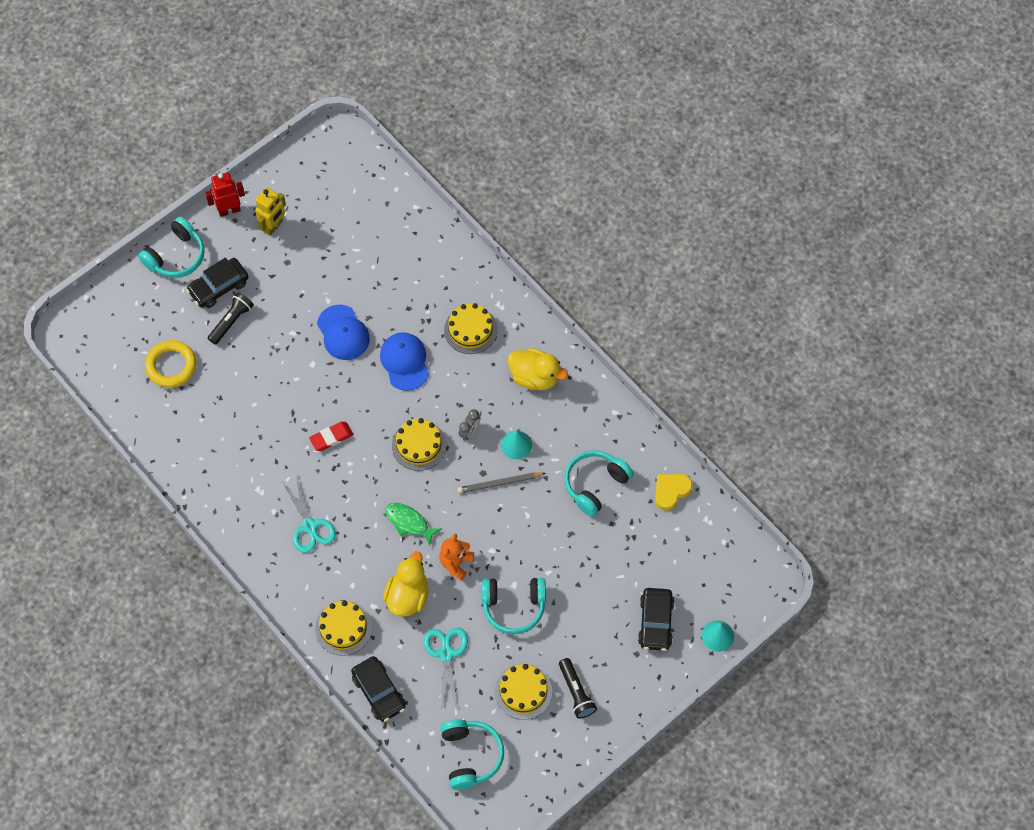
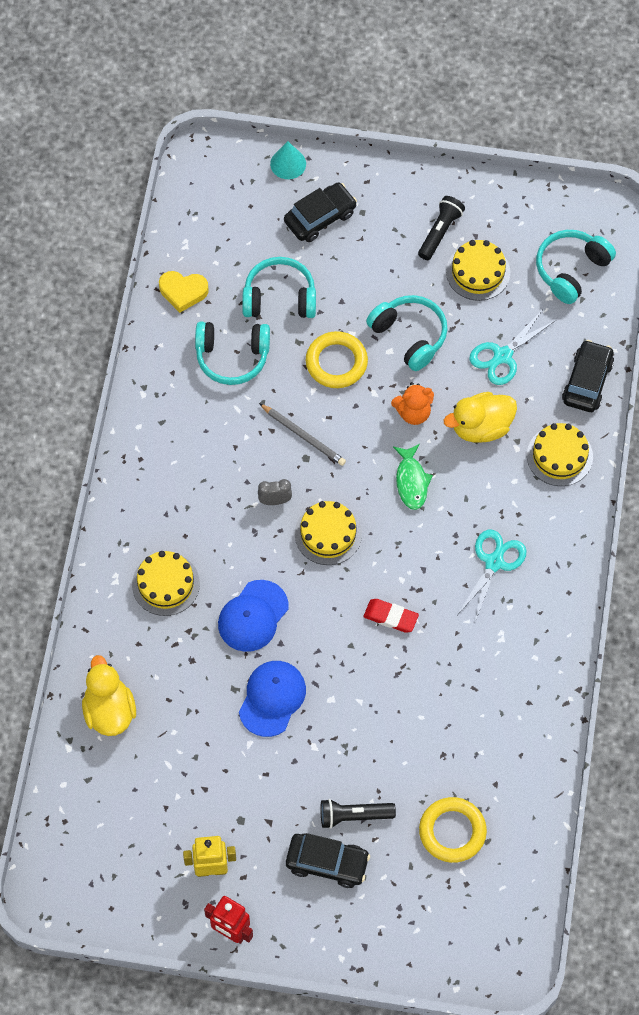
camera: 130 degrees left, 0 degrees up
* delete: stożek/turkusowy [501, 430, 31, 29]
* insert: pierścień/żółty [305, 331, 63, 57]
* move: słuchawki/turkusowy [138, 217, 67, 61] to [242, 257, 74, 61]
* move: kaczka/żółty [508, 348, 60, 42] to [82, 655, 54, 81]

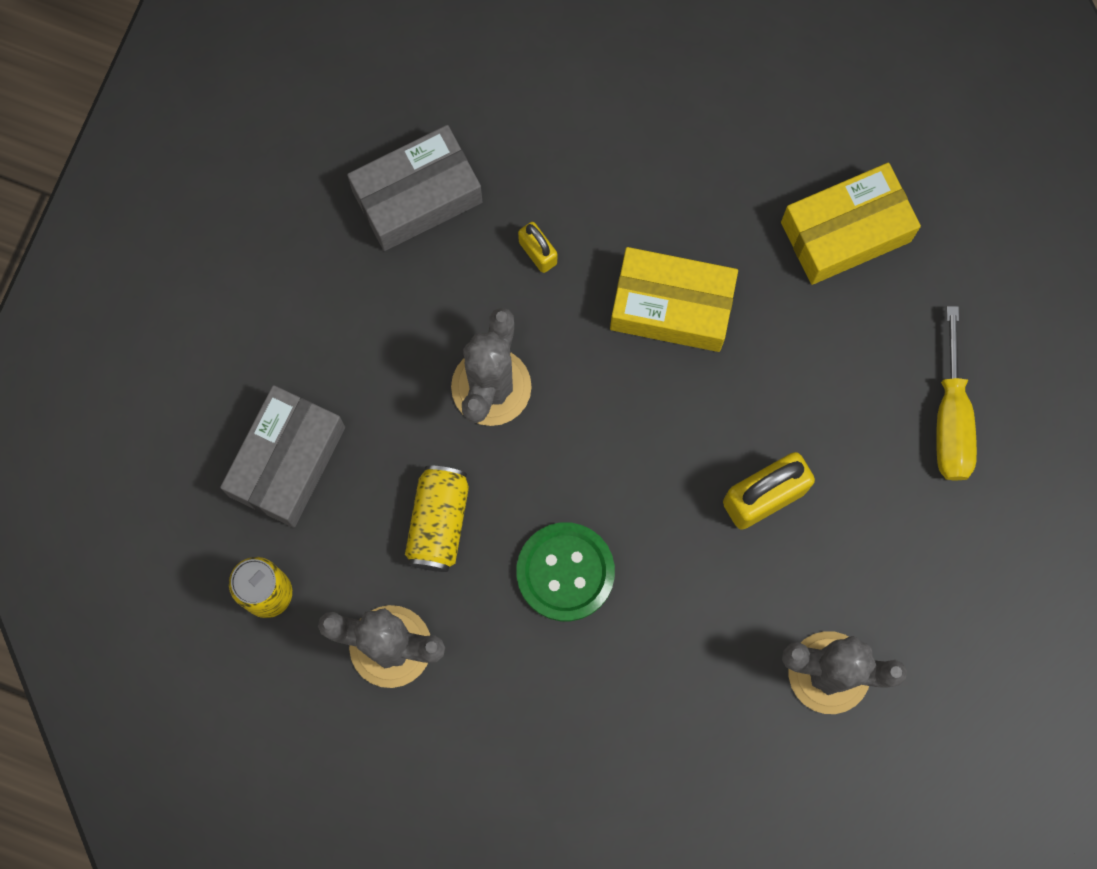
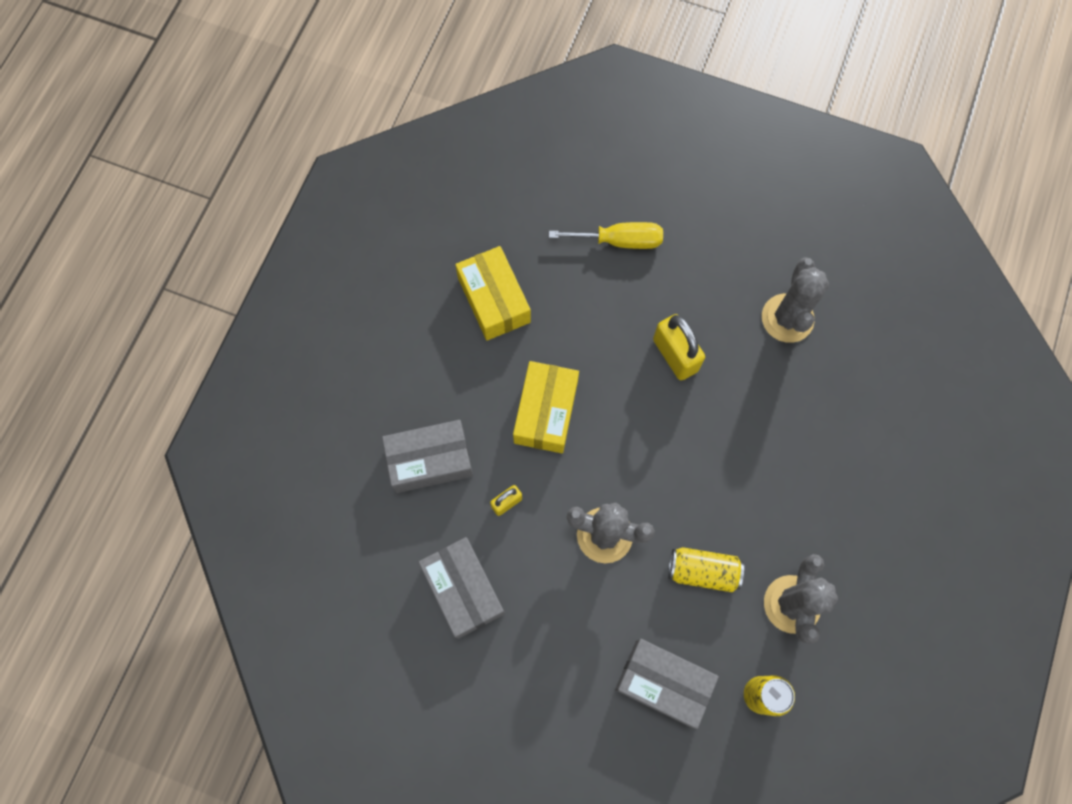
camera: 90 degrees left, 5 degrees down
* delete: guzik/zielony [517, 523, 98, 98]
* insert: pudełko/szary [382, 420, 91, 73]

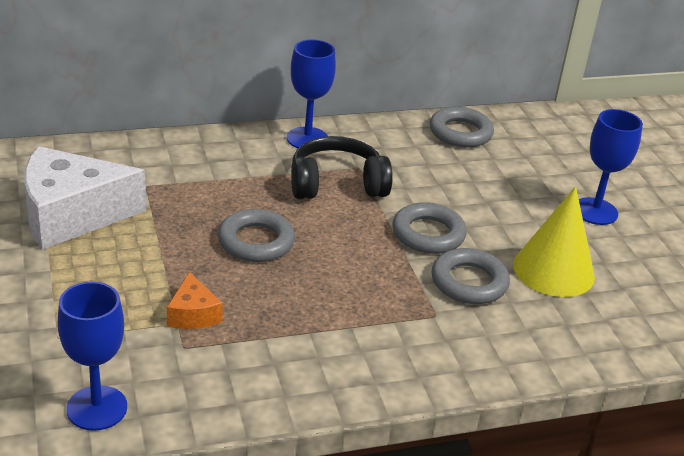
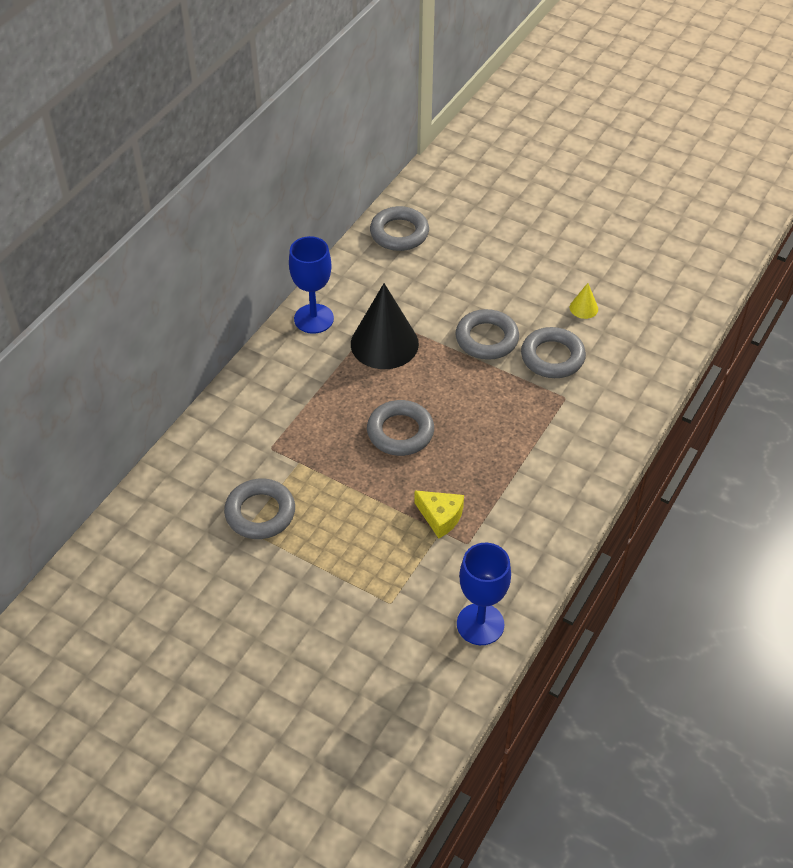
camera: 40 degrees left, 15 degrees up
* delete: kielich/niebieski [579, 109, 64, 116]
* replace: ser/biały [24, 146, 122, 104] to pierścień/szary [224, 479, 71, 60]
* replace: słuchawki/czarny [291, 136, 102, 63] to stożek/czarny [351, 283, 68, 86]
* recolor: ser/pomarańczowy [167, 272, 56, 57] to ser/żółty [414, 490, 50, 48]
* resize: stożek/żółty [513, 186, 82, 111] = [570, 283, 28, 36] x0.43

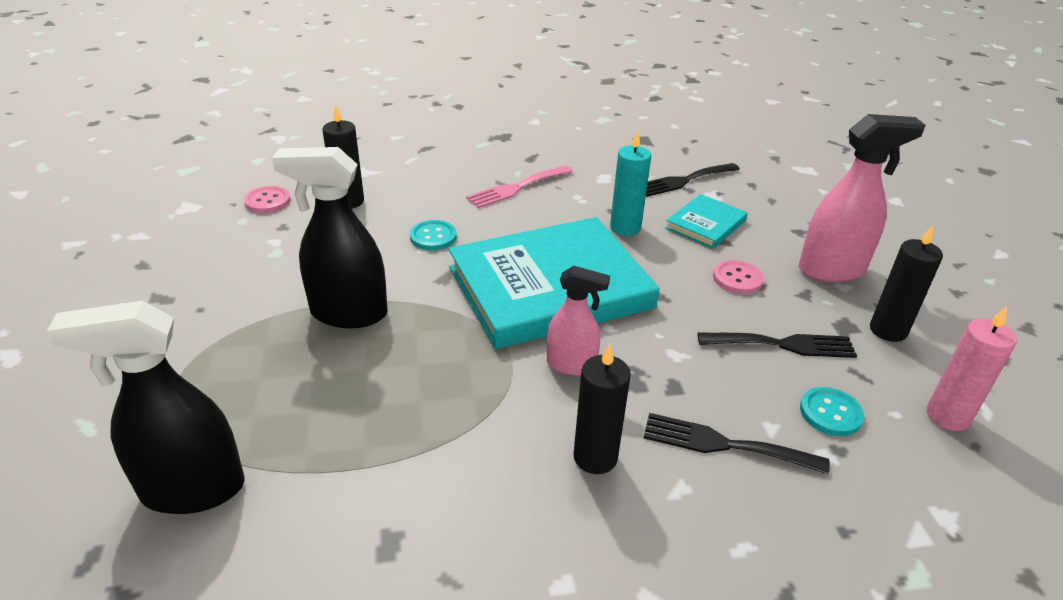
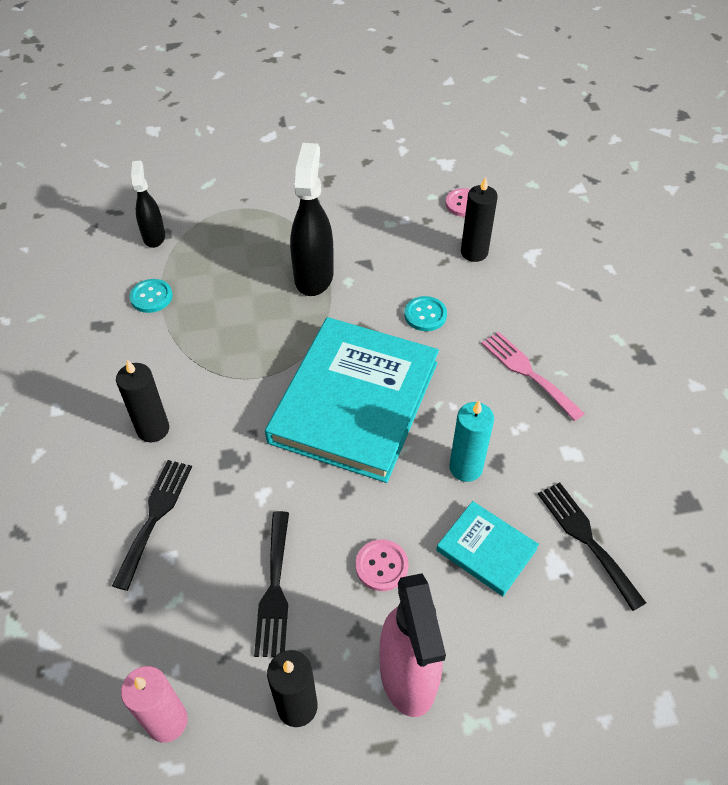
camera: 90 degrees right, 15 degrees up
* delete: spryskiwacz/różowy [547, 266, 63, 110]
* move: guzik/turkusowy [800, 387, 64, 49] to [129, 279, 44, 34]
* rotate: książka/turkusowy [448, 217, 212, 132] = [265, 317, 174, 166] 45 degrees clockwise
* resize: spryskiwacz/czarny [47, 301, 198, 213] = [131, 161, 34, 87] x0.60

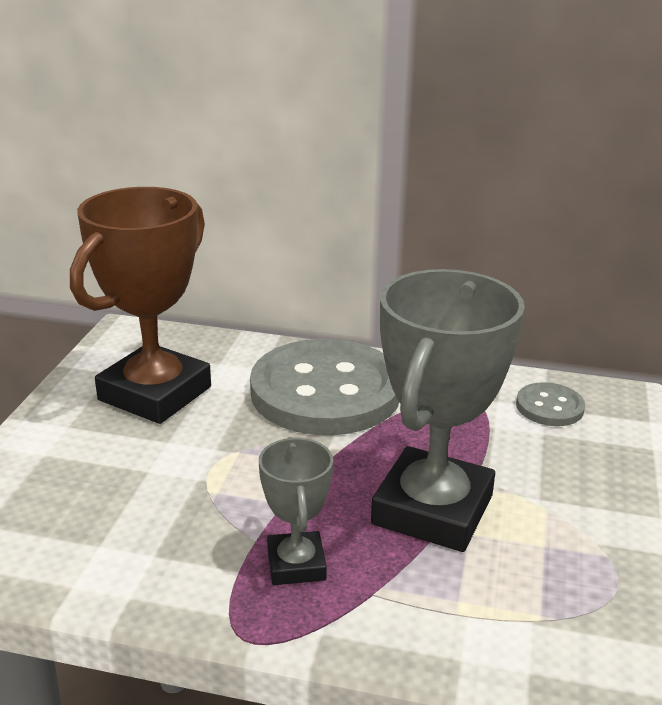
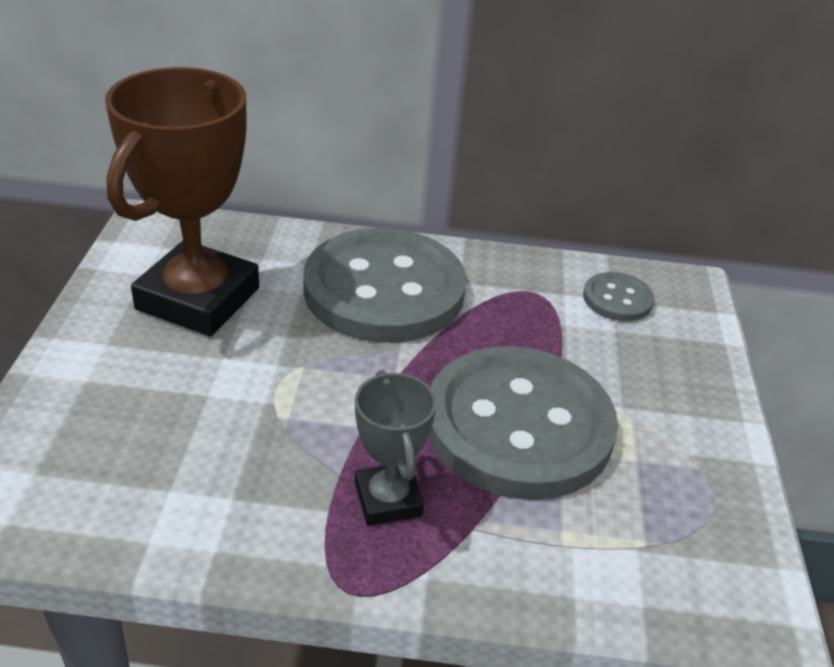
camera: 10 degrees left, 10 degrees up
* replace: puchar/szary [371, 269, 154, 283] to guzik/szary [428, 346, 190, 154]

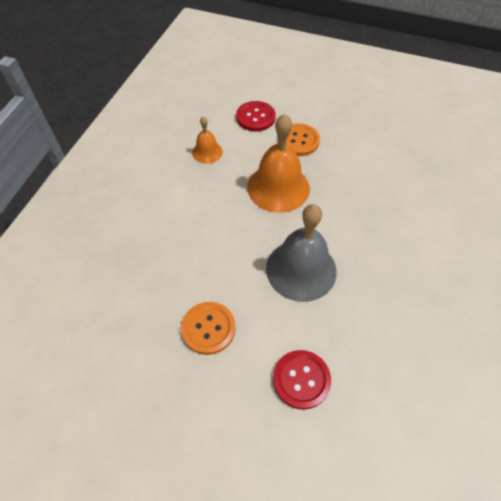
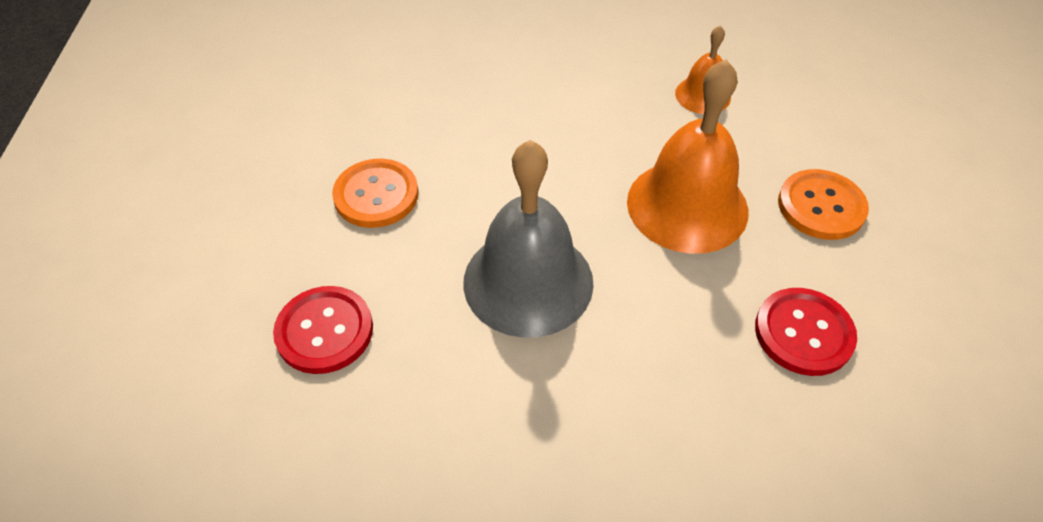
camera: 70 degrees right, 5 degrees down
* move: guzik/czerwony [236, 101, 40, 30] to [755, 288, 102, 88]

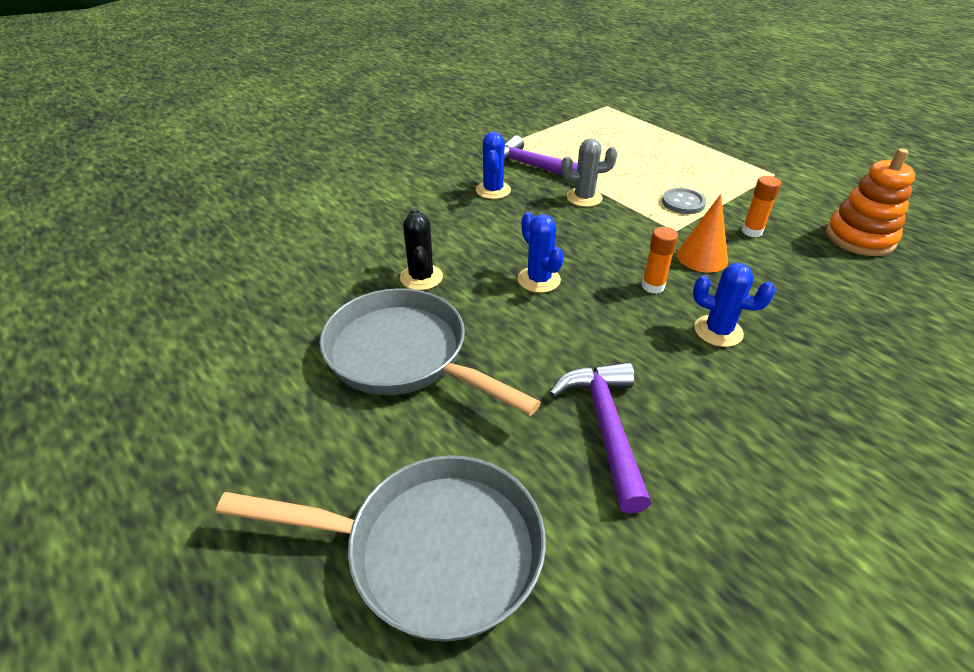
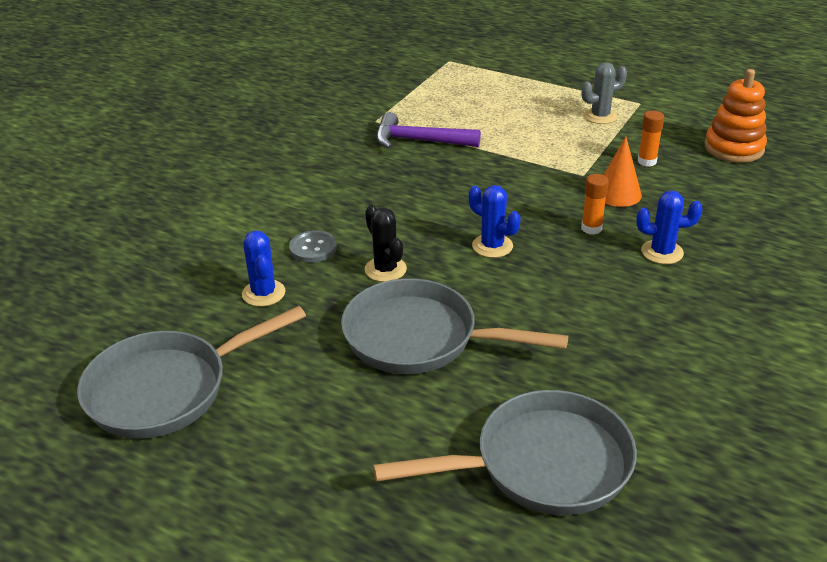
camera: 20 degrees left, 5 degrees down
* delete: młotek/fioletowy [549, 362, 102, 152]
* insert: patelnia/szary [77, 306, 229, 133]
* move: kaktus/niebieski [476, 132, 35, 67] to [242, 231, 43, 76]
* move: kaktus/szary [561, 138, 57, 69] to [582, 62, 45, 62]
* move: guzik/szary [662, 188, 44, 26] to [289, 230, 48, 33]

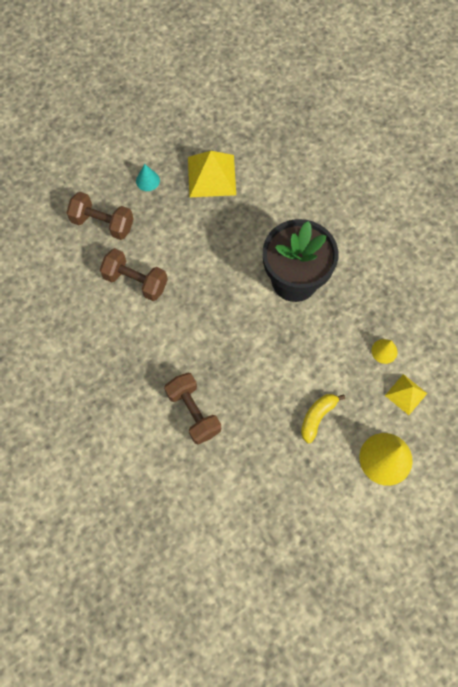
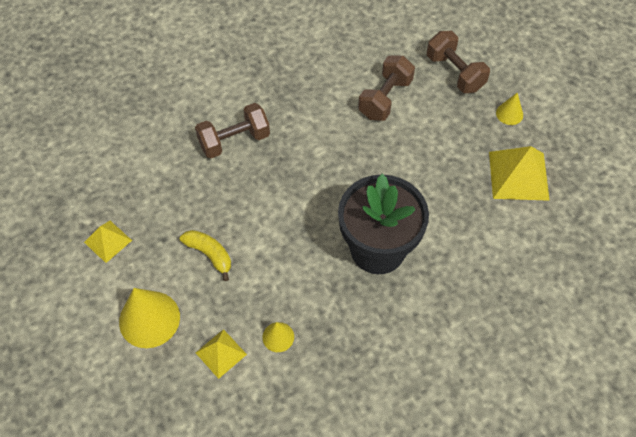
camera: 95 degrees right, 10 degrees down
* insert: piramida/żółty [84, 221, 48, 42]
* recolor: stożek/turkusowy [136, 164, 24, 27] to stożek/żółty [496, 93, 27, 32]
* rotate: hantel/brązowy [66, 192, 68, 48] = [427, 31, 63, 62] 60 degrees counterclockwise

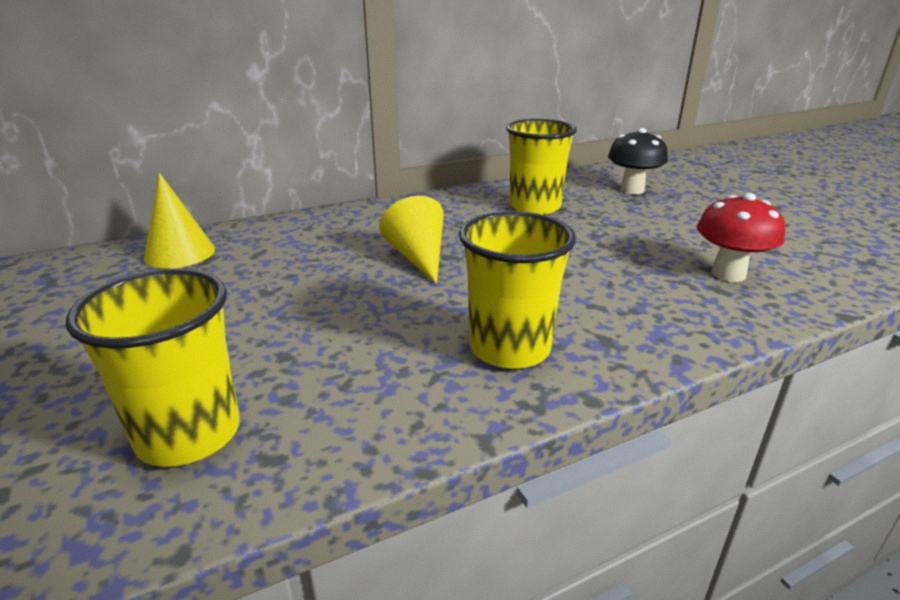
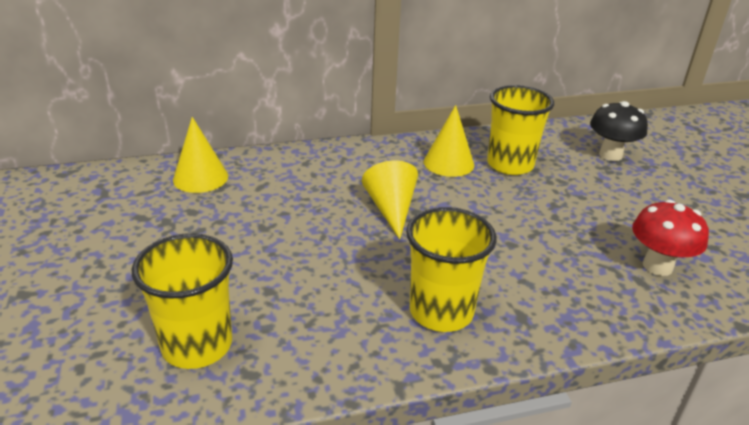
camera: 10 degrees right, 5 degrees up
* insert: stożek/żółty [424, 105, 50, 72]

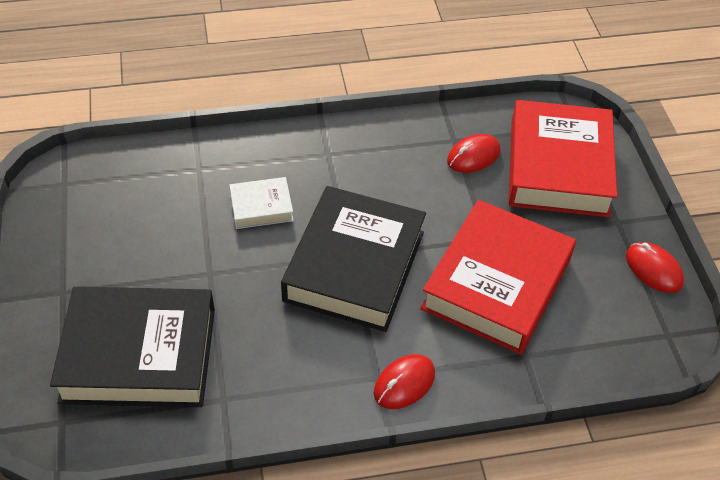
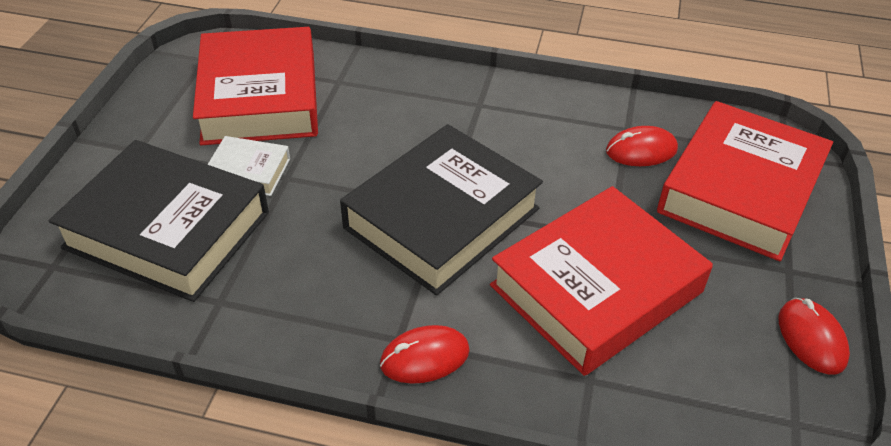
camera: 25 degrees right, 5 degrees down
* insert: książka/czerwony [193, 27, 125, 118]
* move: książka/biały [229, 177, 65, 52] to [207, 136, 83, 60]

